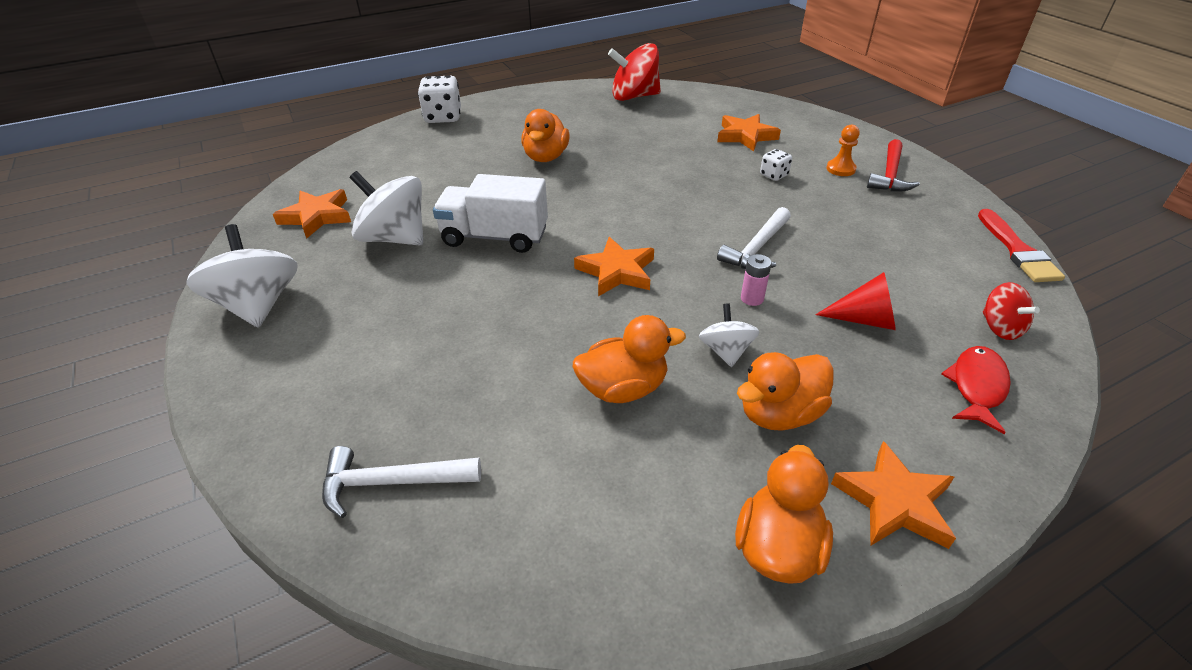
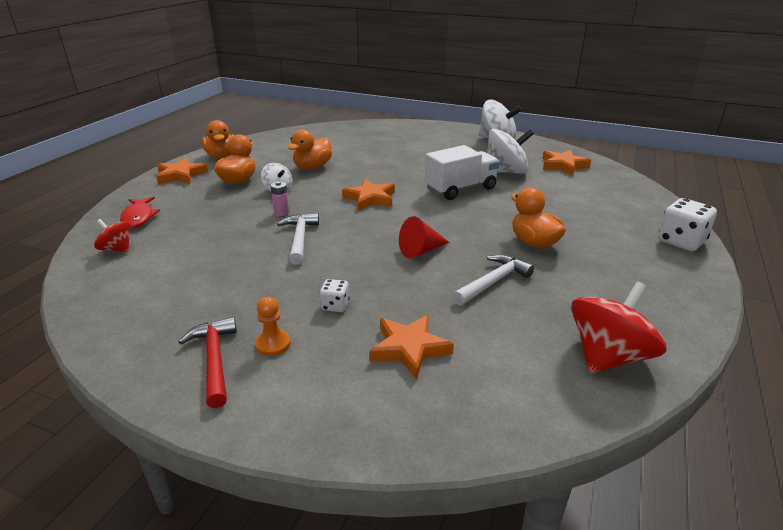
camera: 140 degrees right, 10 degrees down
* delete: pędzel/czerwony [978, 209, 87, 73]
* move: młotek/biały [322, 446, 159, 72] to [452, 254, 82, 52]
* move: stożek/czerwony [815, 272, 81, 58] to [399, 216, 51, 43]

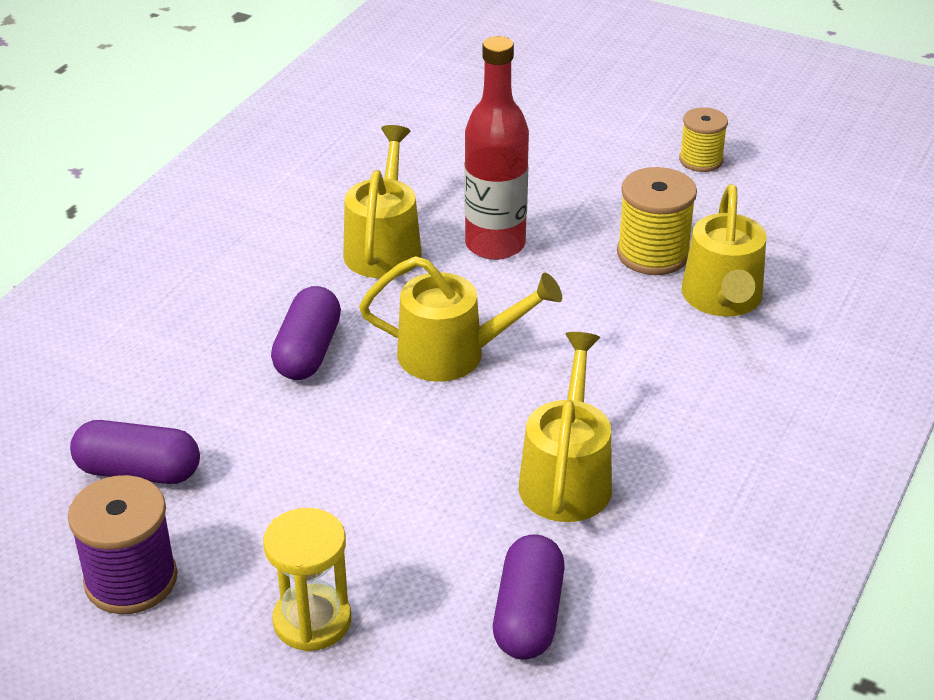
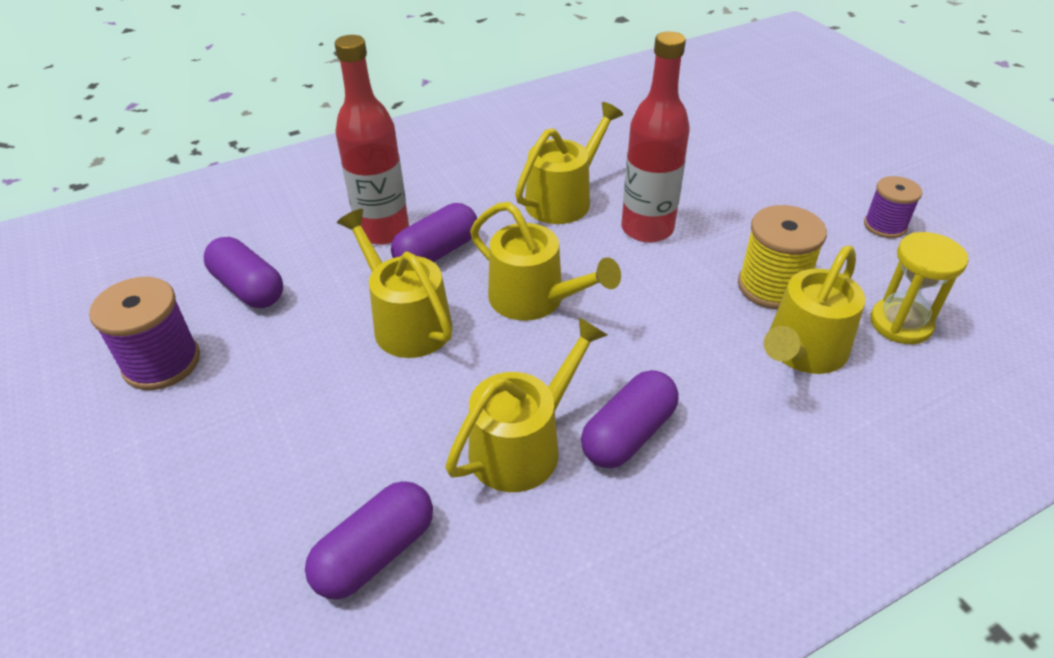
camera: 35 degrees right, 5 degrees up
* insert: butelka/czerwony [335, 35, 74, 210]
* insert: konewka/żółty [337, 209, 115, 149]
* insert: kapsułka/fioletowy [581, 370, 98, 98]
* move: klepsydra/żółty [263, 508, 88, 144] to [870, 232, 98, 112]
* recolor: szpulka/żółty [679, 107, 49, 65] to szpulka/fioletowy [864, 176, 58, 62]

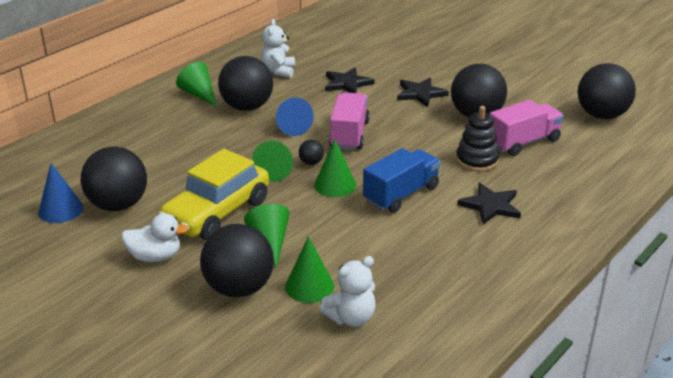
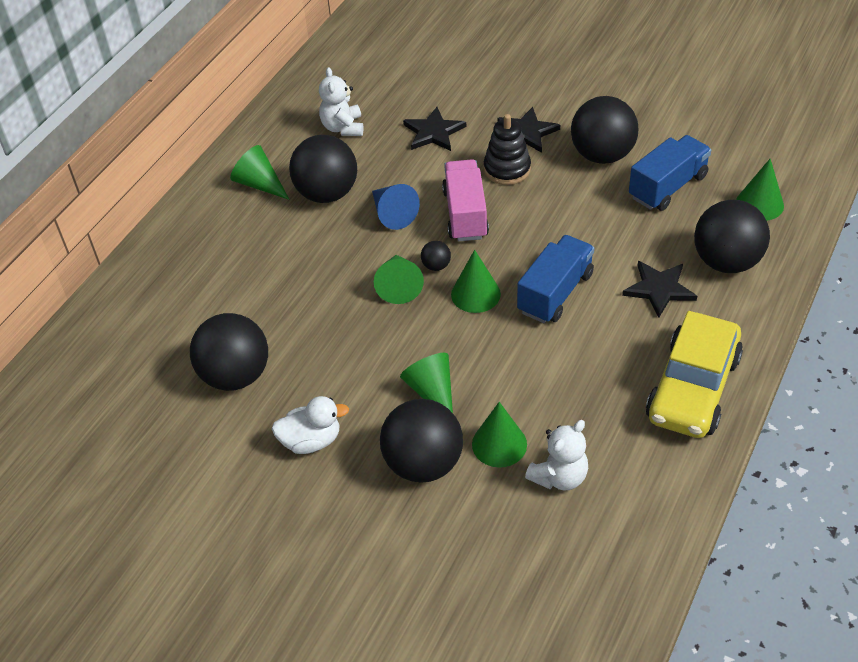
camera: 10 degrees left, 15 degrees up
* delete: stożek/niebieski [38, 163, 45, 60]
* insert: stożek/zielony [736, 159, 48, 62]
* move: samochód/żółty [158, 149, 111, 91] to [646, 311, 97, 127]
* move: zabawka nakładanka/czarny [456, 106, 43, 66] to [484, 114, 47, 71]
* move: piłka/czarny [578, 63, 58, 56] to [694, 200, 76, 73]
* recolor: ciężarówka/różowy [490, 100, 74, 56] to ciężarówka/niebieski [629, 135, 82, 76]

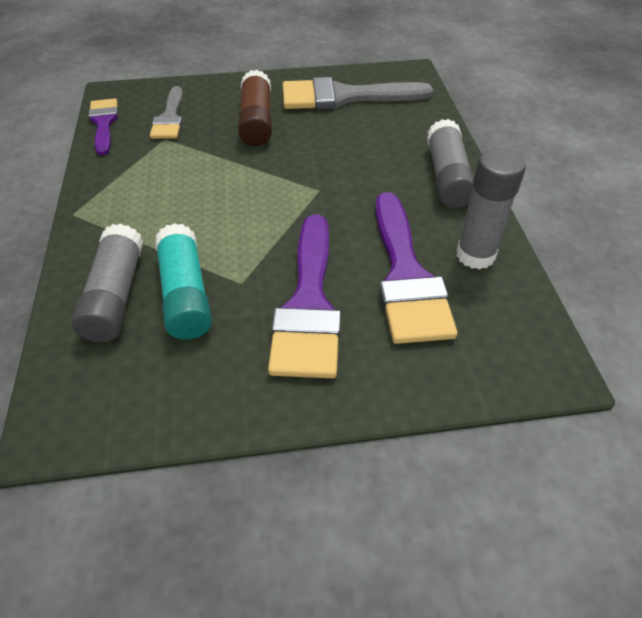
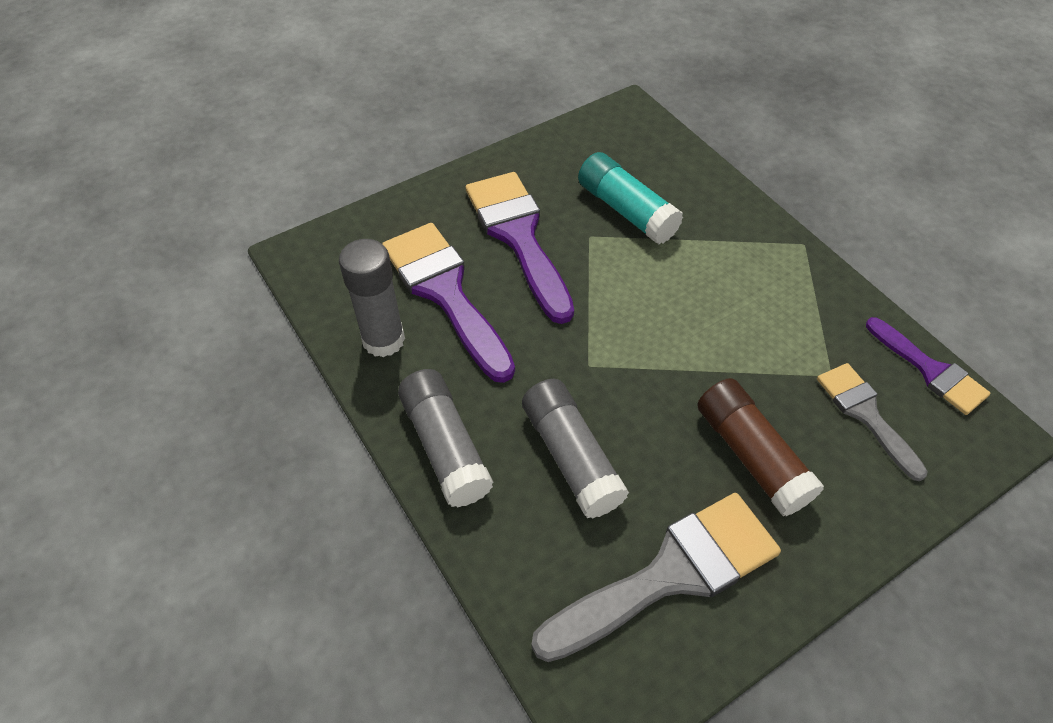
camera: 155 degrees right, 5 degrees up
* move: klej w sztyfcie/szary [72, 224, 71, 118] to [522, 379, 107, 140]

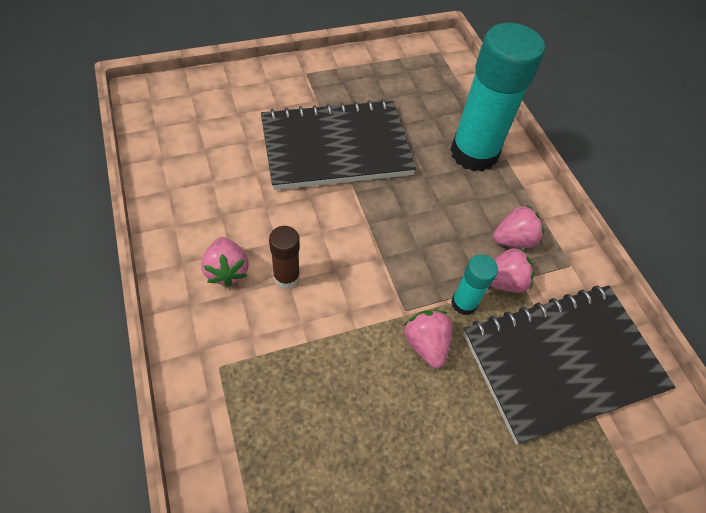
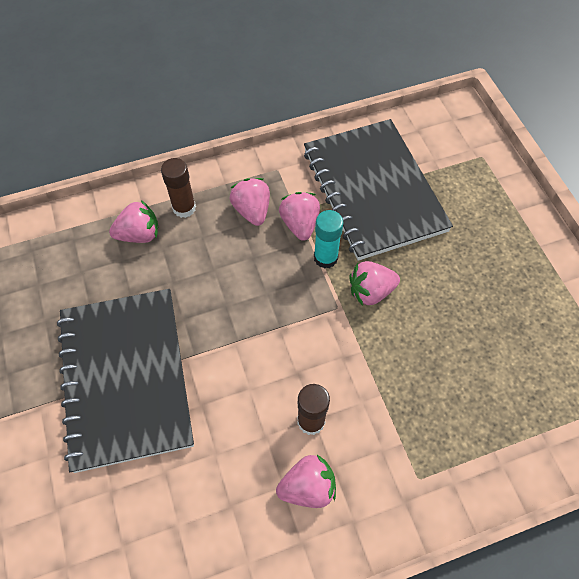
camera: 85 degrees left, 5 degrees up
* insert: klej w sztyfcie/brązowy [161, 158, 35, 60]
* replace: klej w sztyfcie/turkusowy [450, 23, 95, 149] to truskawka/różowy [109, 200, 49, 43]

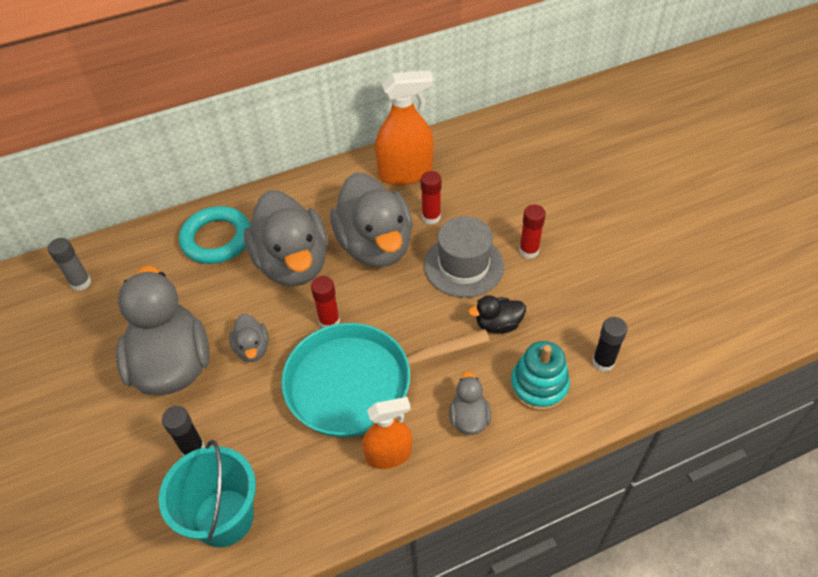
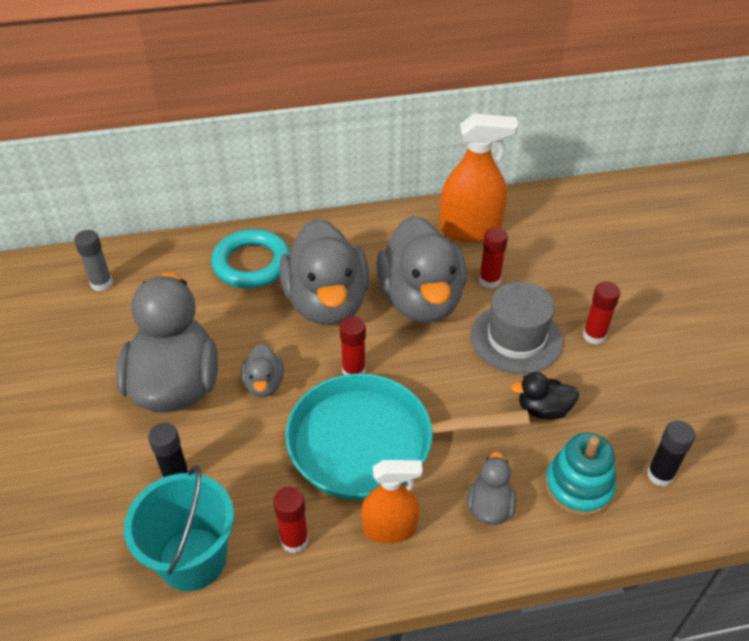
camera: 10 degrees right, 5 degrees down
* insert: klej w sztyfcie/czerwony [273, 487, 36, 66]

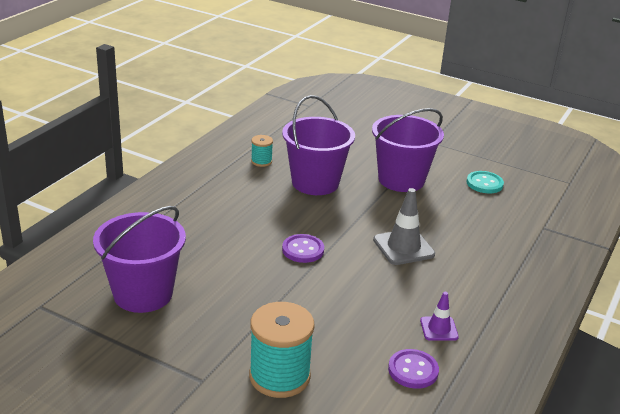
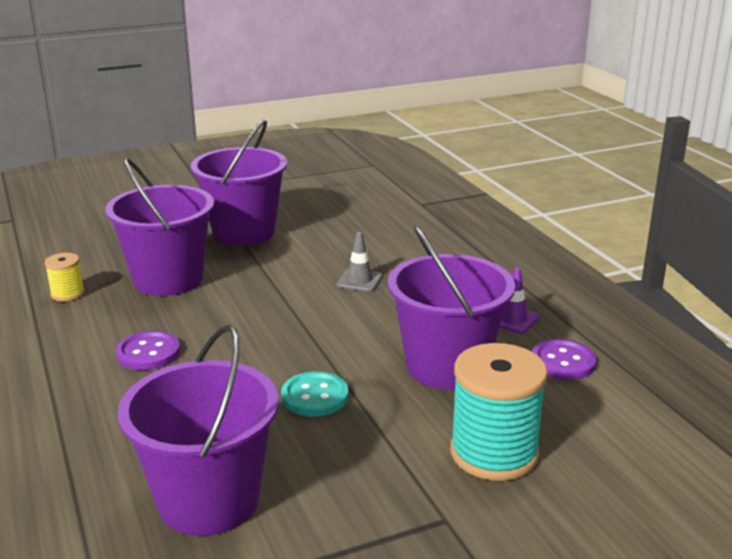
camera: 50 degrees left, 5 degrees down
* insert: wiadro/fioletowy [388, 225, 127, 165]
* move: guzik/fioletowy [282, 234, 42, 29] to [116, 331, 64, 39]
* move: guzik/turkusowy [466, 171, 38, 23] to [281, 371, 68, 46]
* recolor: szpulka/turkusowy [251, 135, 22, 32] to szpulka/żółty [45, 253, 40, 49]
* resize: pachołek/szary [373, 188, 62, 77] = [336, 232, 46, 60] x0.60

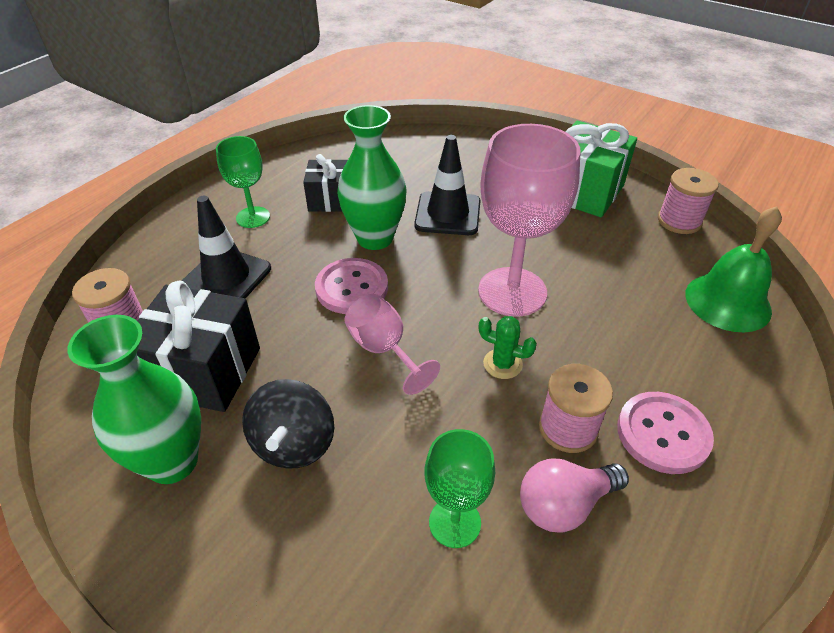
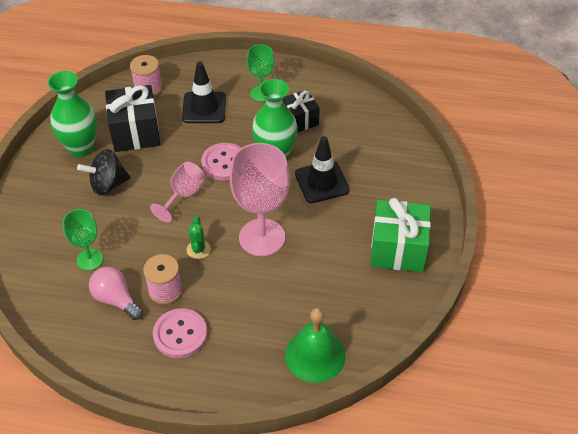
camera: 65 degrees right, 5 degrees up
* delete: szpulka/różowy [658, 168, 60, 66]

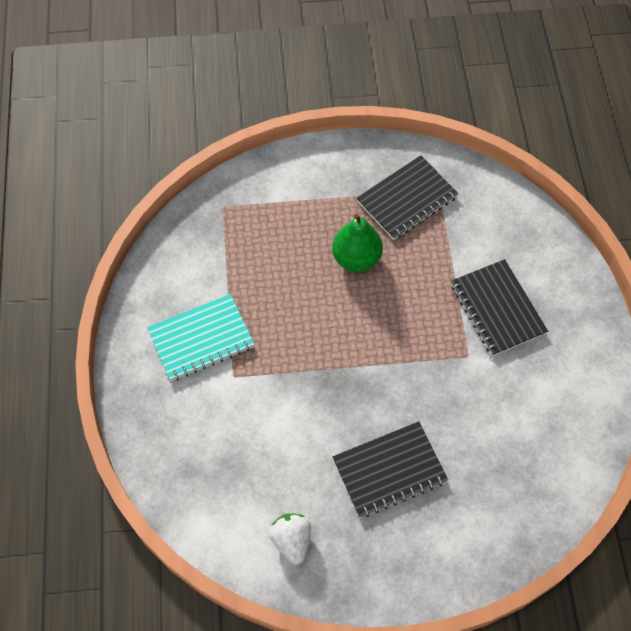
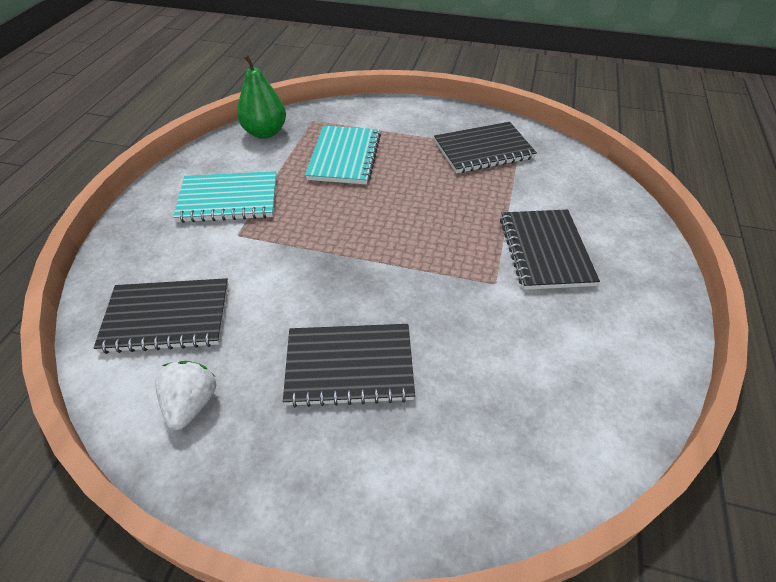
camera: 20 degrees right, 15 degrees down
* insert: zeszyt/czarny [94, 278, 134, 76]
* insert: zeszyt/turkusowy [305, 126, 76, 59]
* move: gruszka/zielony [332, 214, 51, 58] to [237, 54, 49, 85]

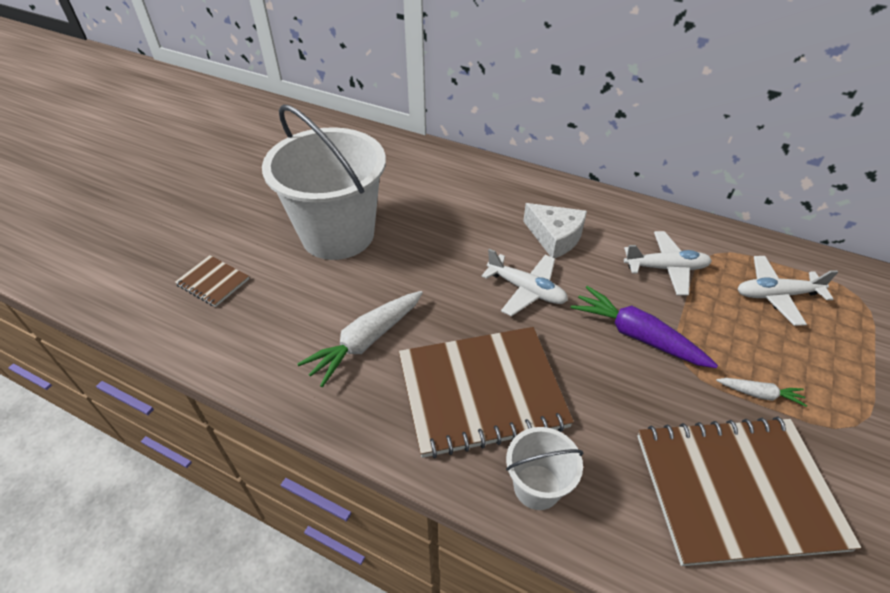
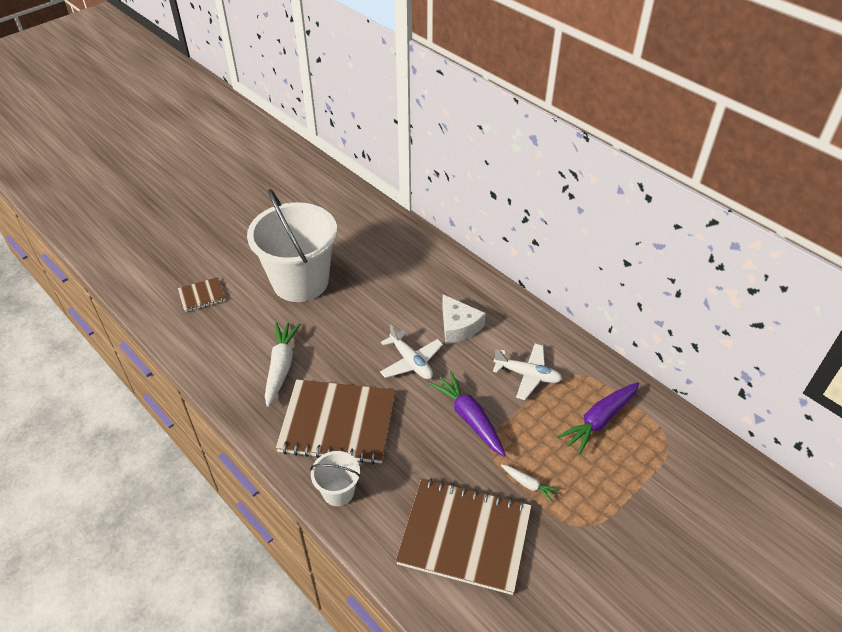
camera: 20 degrees right, 0 degrees up
* replace: samolot/biały [738, 256, 100, 70] to marchewka/fioletowy [557, 382, 82, 73]
* rotate: zeszyt/brązowy [175, 255, 74, 52] = [178, 277, 47, 35] 75 degrees counterclockwise
* rotate: marchewka/biały [297, 291, 126, 96] = [265, 322, 36, 85] 120 degrees clockwise

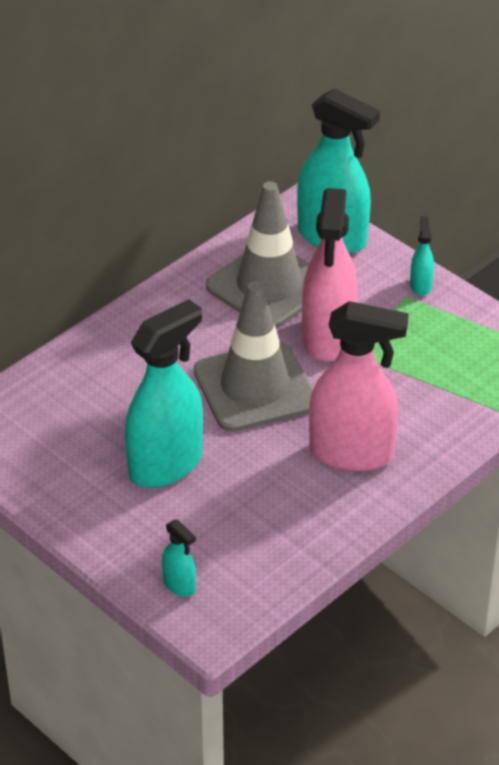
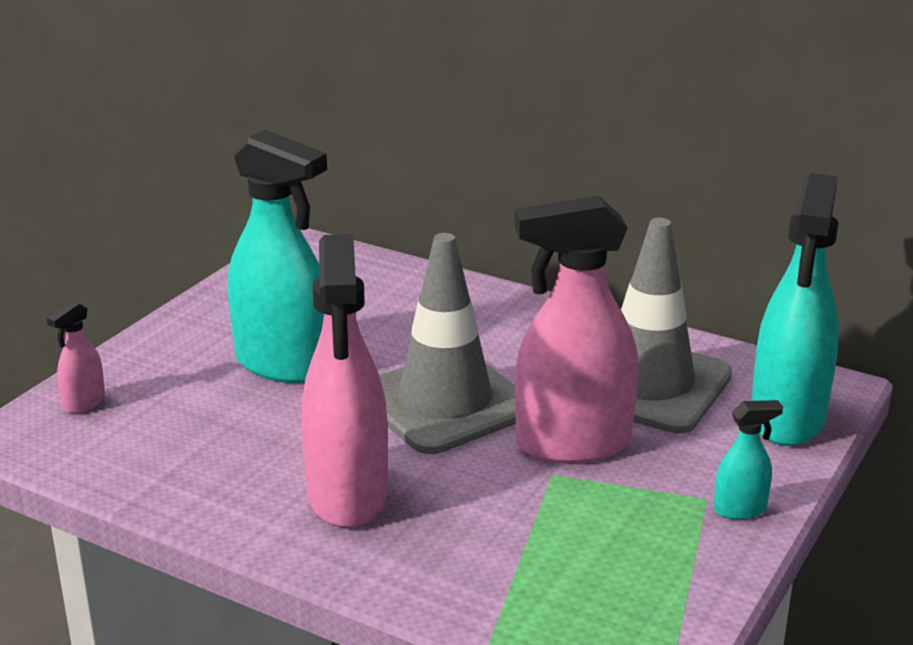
camera: 75 degrees right, 15 degrees down
* recolor: spryskiwacz/turkusowy [162, 519, 34, 78] to spryskiwacz/różowy [47, 301, 58, 113]

